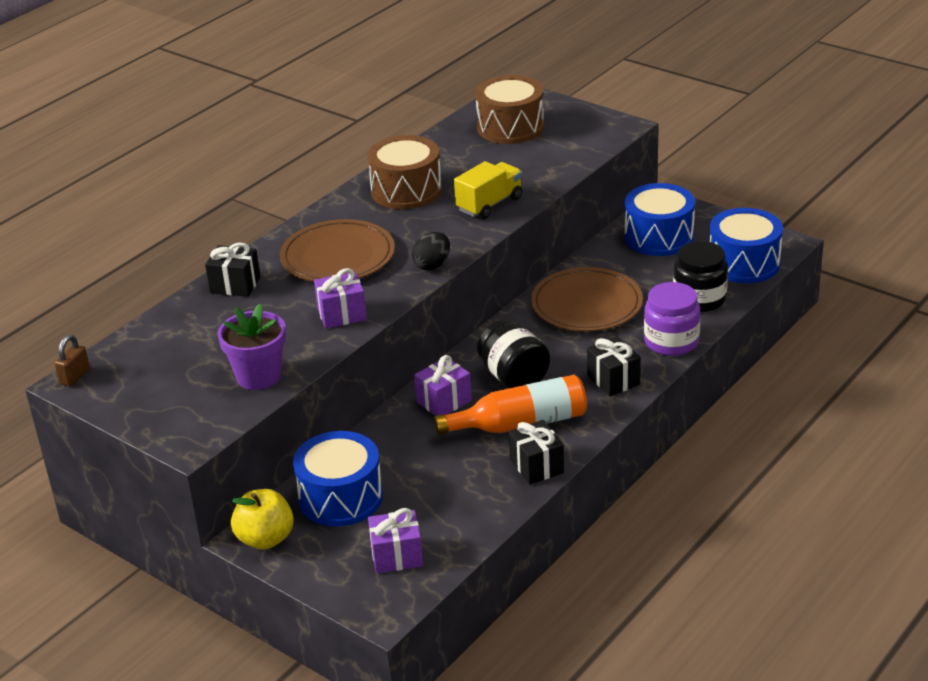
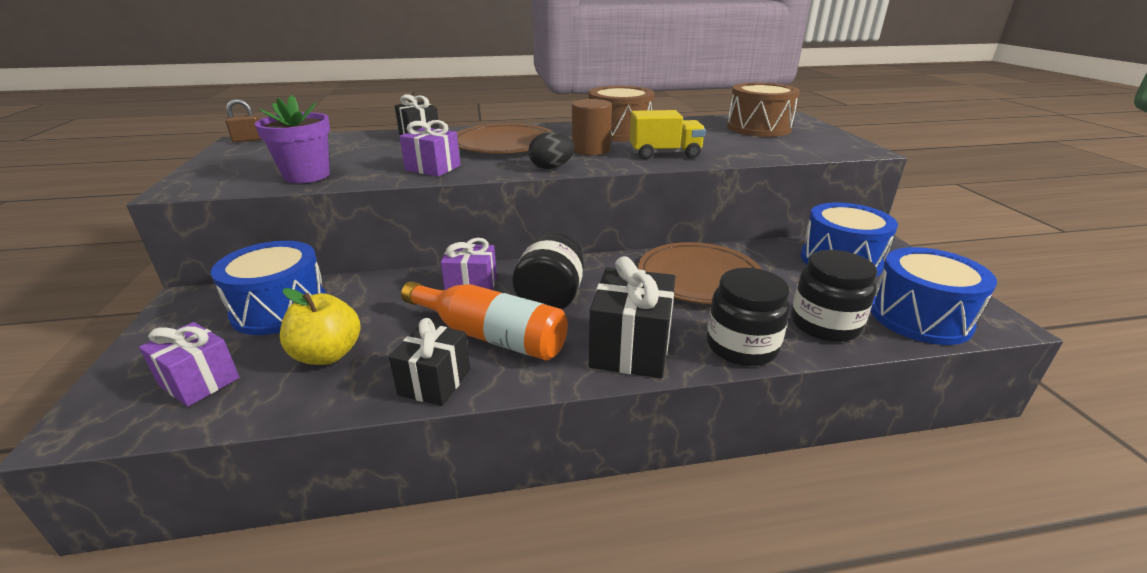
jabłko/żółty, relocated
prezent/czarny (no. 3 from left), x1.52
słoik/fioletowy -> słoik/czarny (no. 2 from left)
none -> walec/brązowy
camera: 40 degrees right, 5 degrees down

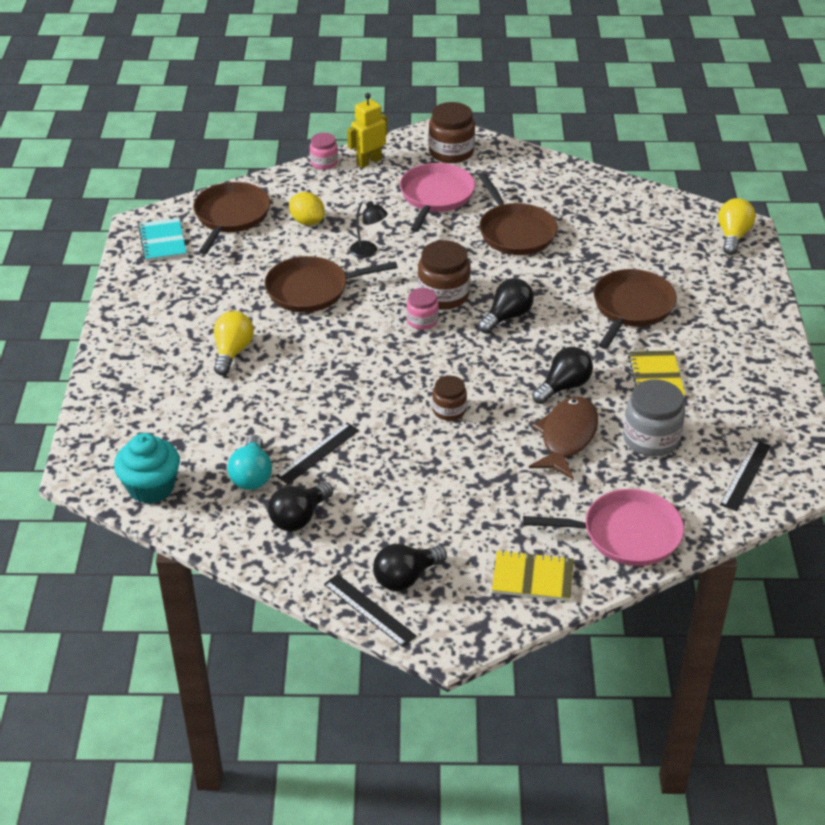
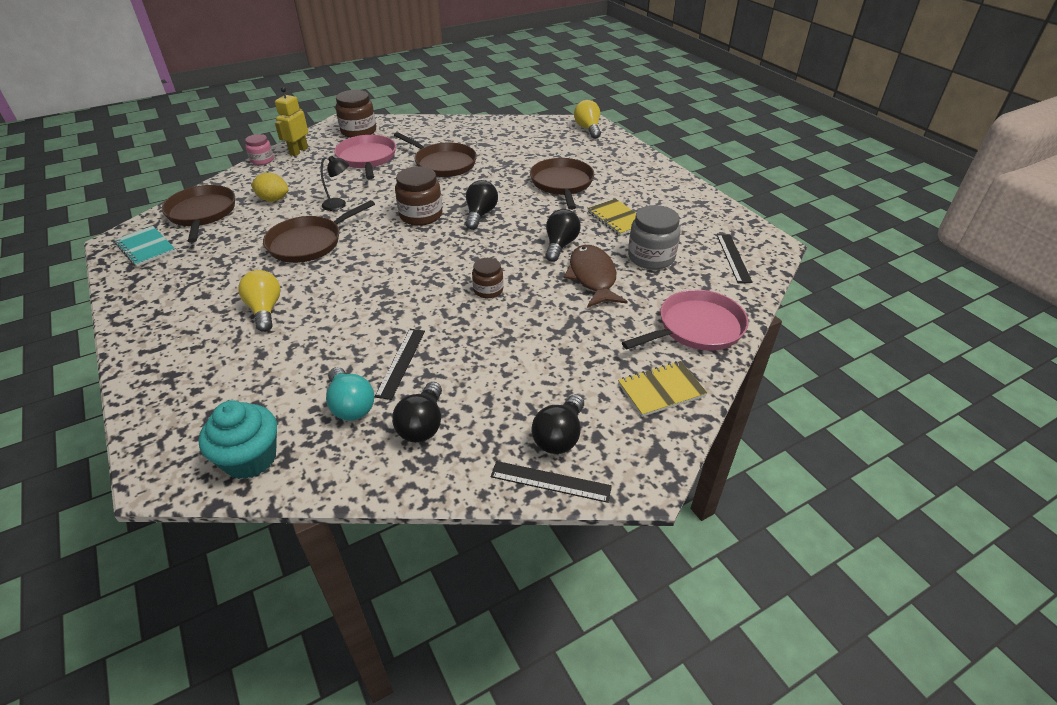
słoik/różowy (no. 2 from left) -> none
camera: 30 degrees left, 0 degrees up

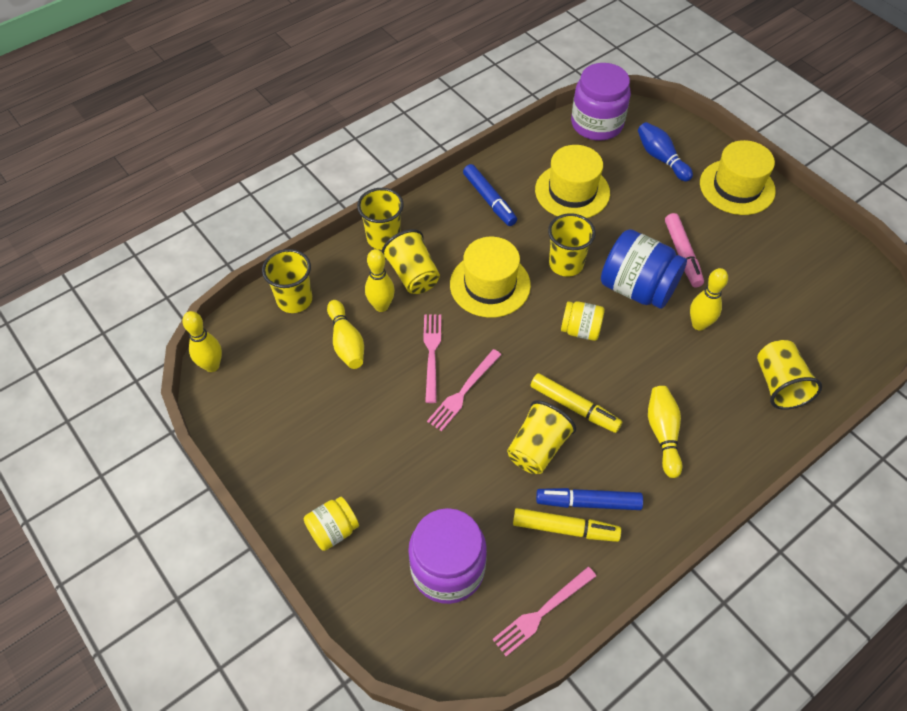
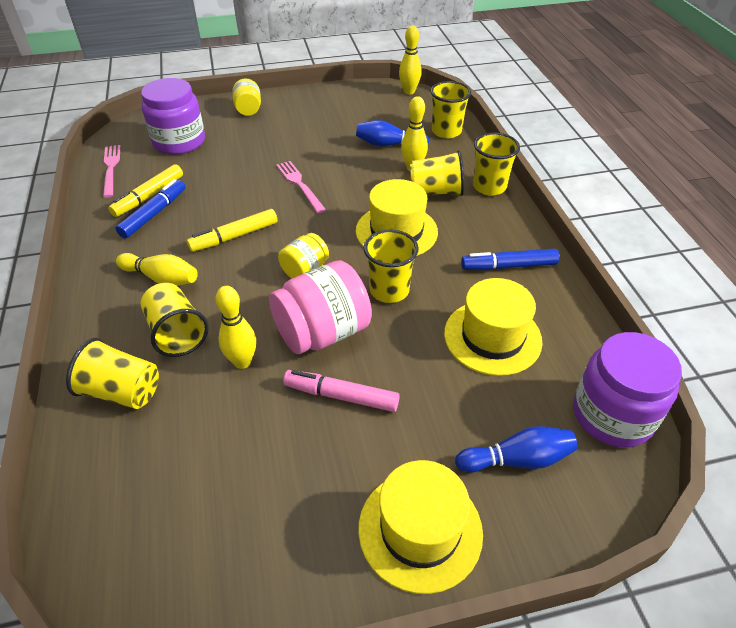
kręgiel/żółty (no. 2 from left) -> kręgiel/niebieski (no. 1 from left)
widelec/różowy (no. 1 from left) -> none
szklanka/żółty (no. 4 from left in the first image) -> szklanka/żółty (no. 2 from left), relocated
słoik/niebieski -> słoik/różowy
camera: 115 degrees right, 10 degrees down

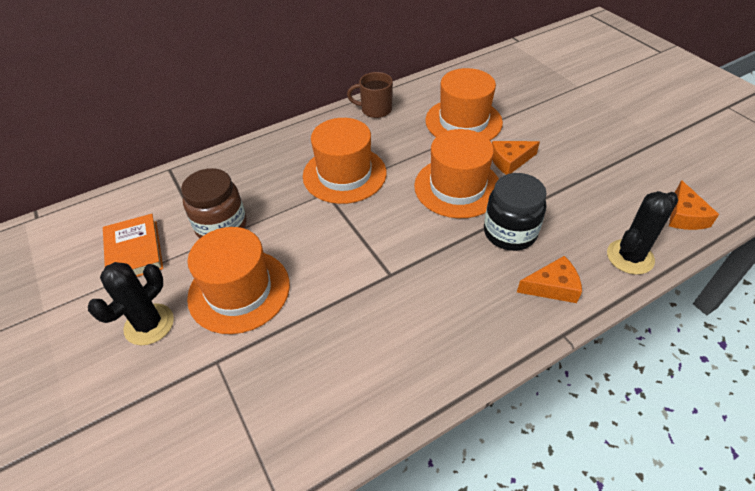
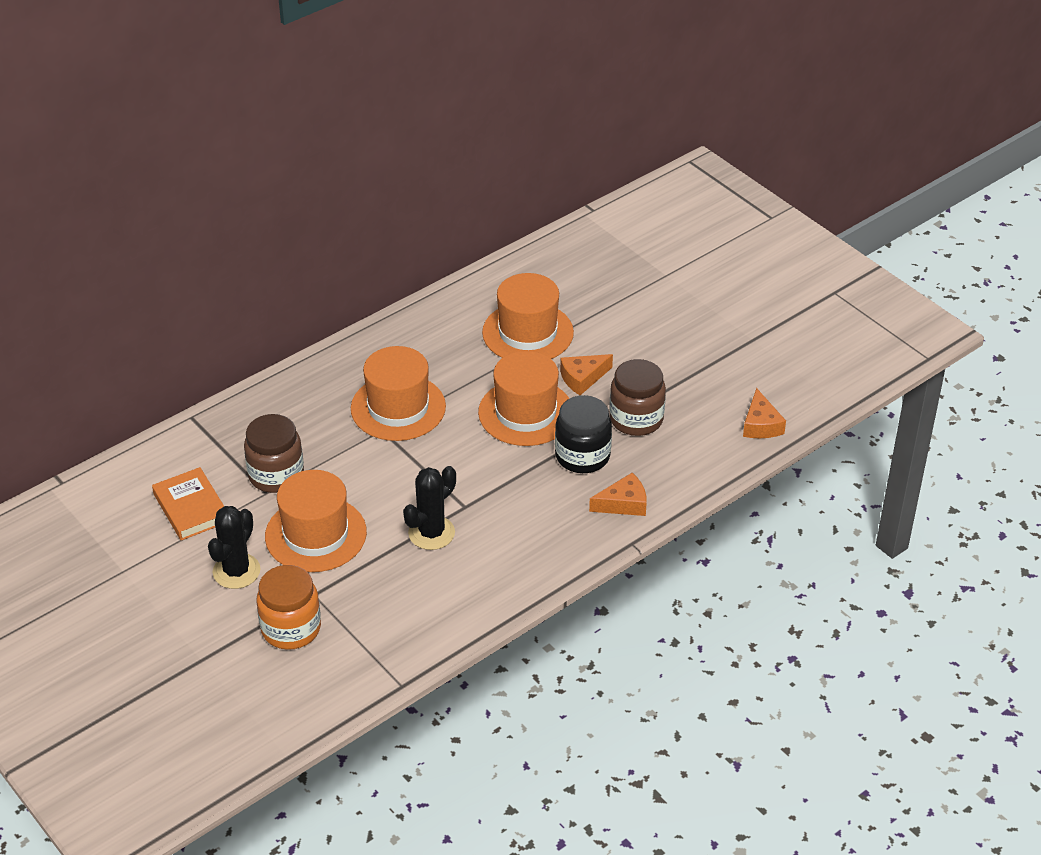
kubek/brązowy -> none
kaktus/czarny (no. 2 from left), relocated
none -> słoik/pomarańczowy
none -> słoik/brązowy (no. 2 from left)
camera: 10 degrees left, 5 degrees down

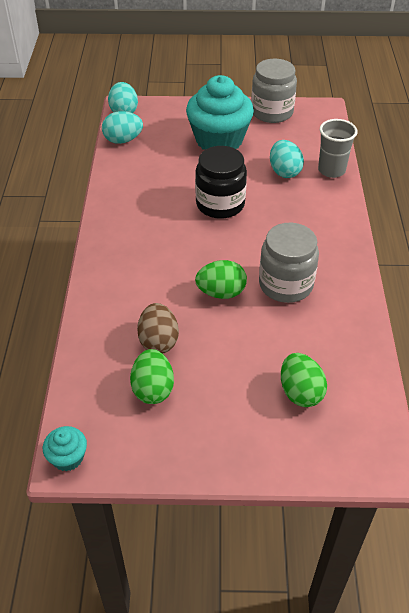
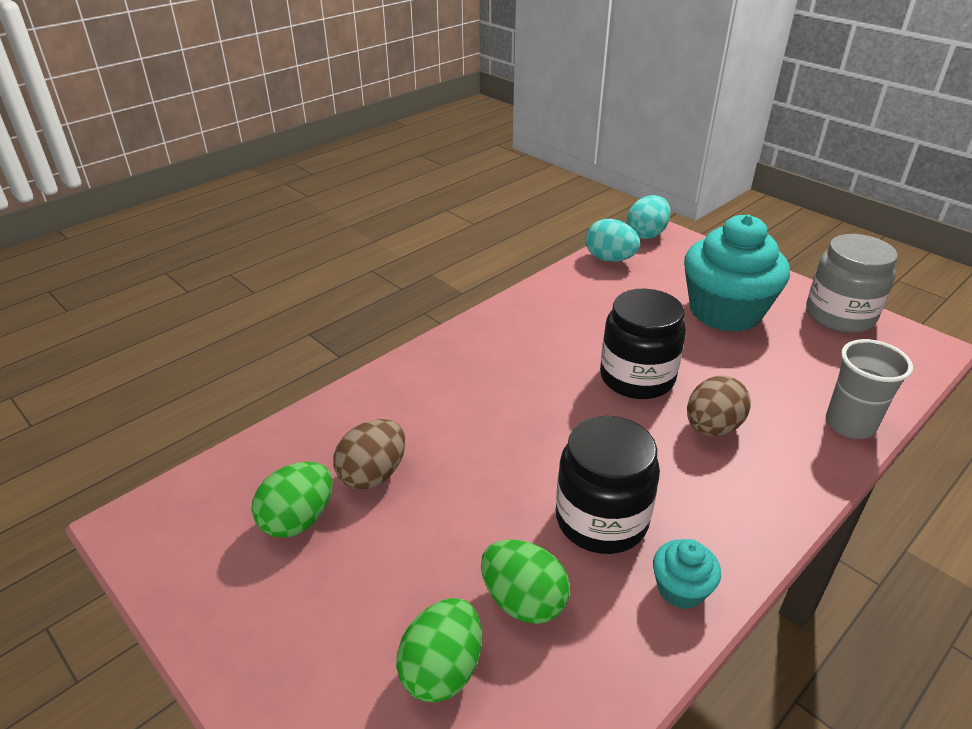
muffinka/turkusowy (no. 1 from left), relocated
jajko/zielony (no. 2 from left in the first image) -> jajko/zielony (no. 3 from left), relocated
słoik/szary (no. 2 from left) -> słoik/czarny (no. 1 from left)
jajko/turkusowy (no. 3 from left) -> none
none -> jajko/brązowy (no. 2 from left)
camera: 45 degrees right, 10 degrees down

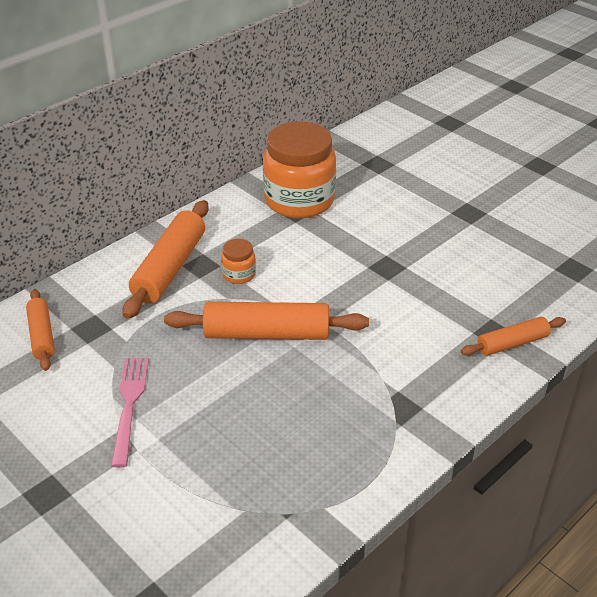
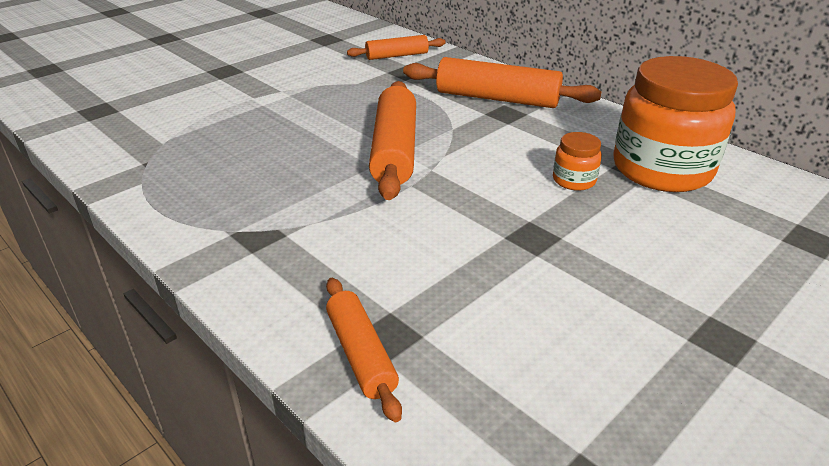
widelec/różowy -> none
słoik/pomarańczowy (no. 1 from left), relocated
camera: 90 degrees right, 5 degrees down

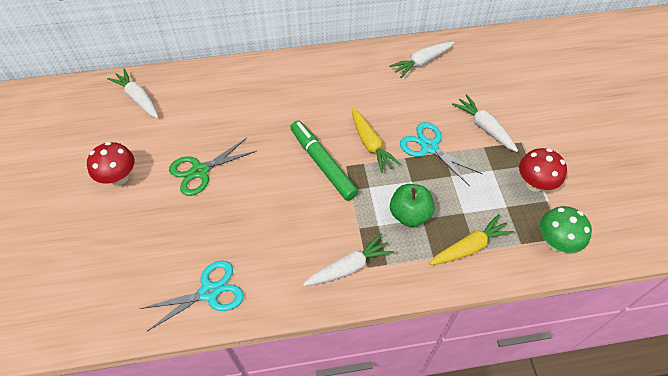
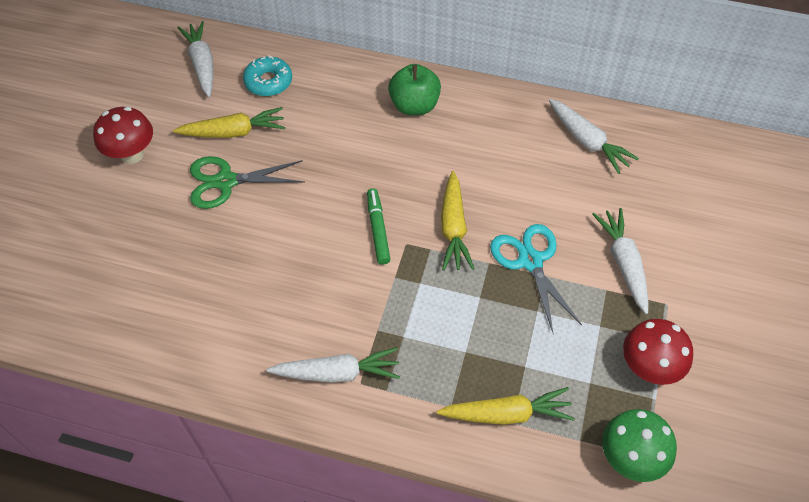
nożyczki/turkusowy (no. 1 from left) -> none
flamaster/zielony, x0.59
marchewka/biały (no. 3 from left), 120 degrees counterclockwise
jabłko/zielony, relocated
none -> marchewka/żółty (no. 1 from left)
none -> donut/turkusowy
camera: 25 degrees right, 0 degrees up

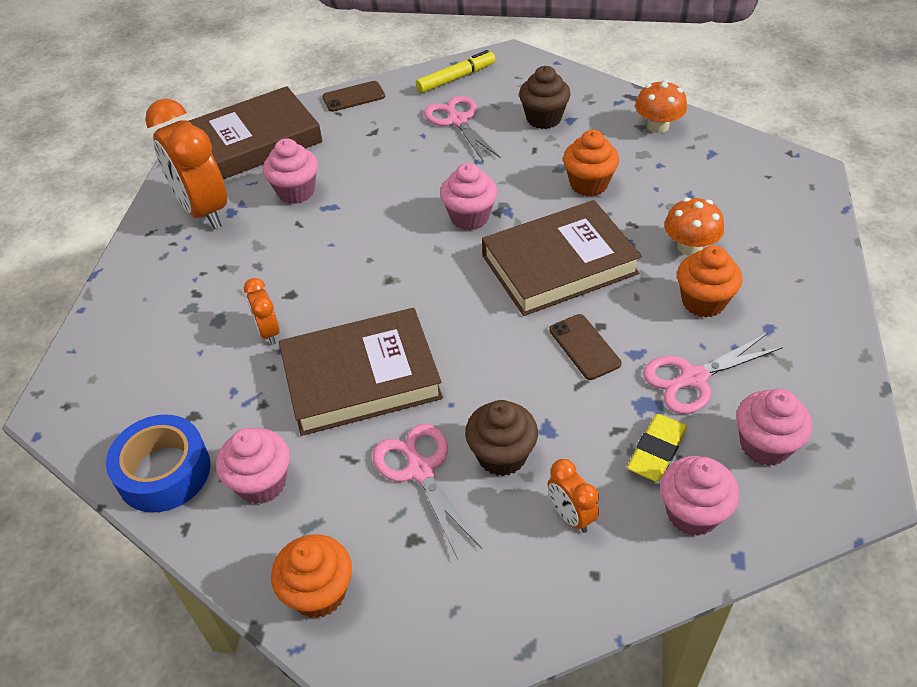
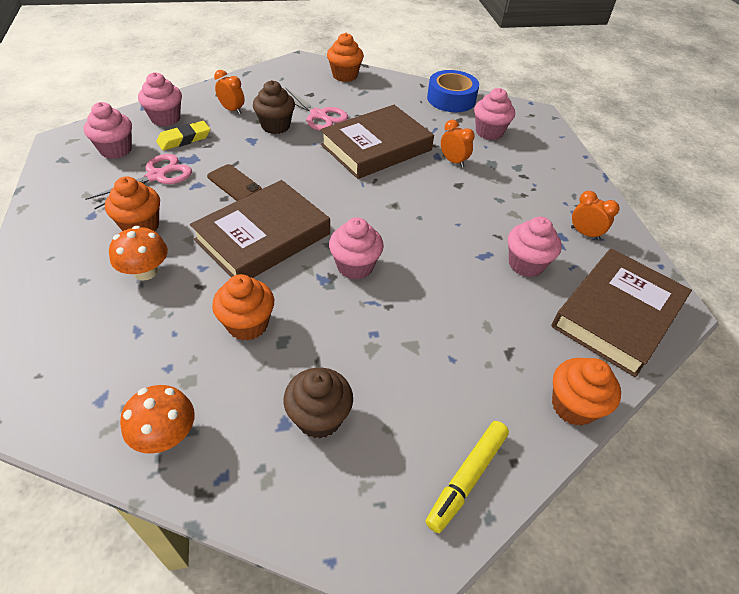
budzik/pomarańczowy (no. 1 from left in the first image) -> budzik/pomarańczowy (no. 3 from left), x0.47
muffinka/różowy (no. 1 from left in the first image) -> muffinka/różowy (no. 4 from left), relocated
telefon/brązowy (no. 1 from left) -> muffinka/pomarańczowy (no. 4 from left)
nożyczki/różowy (no. 2 from left) -> none
gumka do mazania/żółty, 45 degrees clockwise
camera: 155 degrees right, 0 degrees up

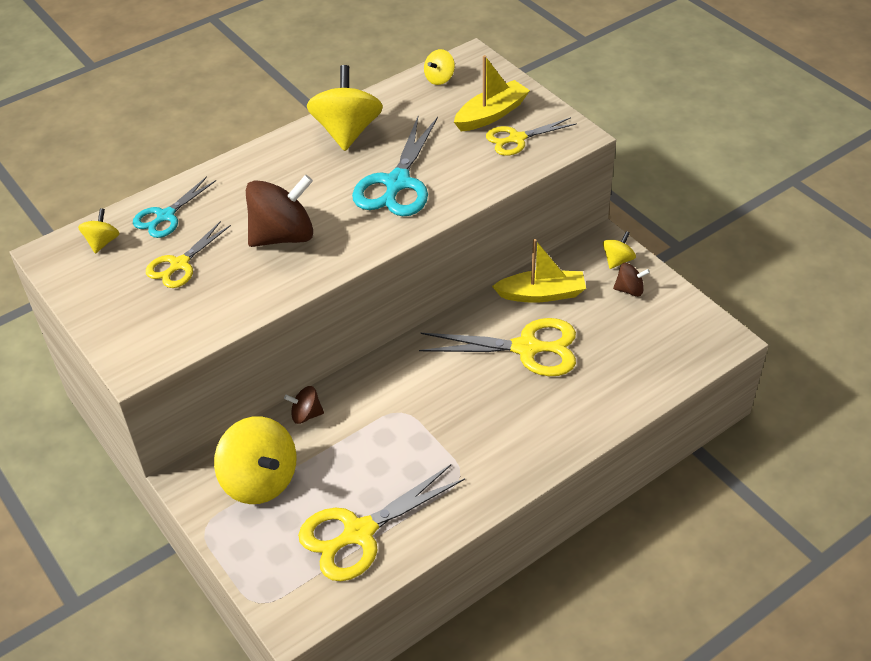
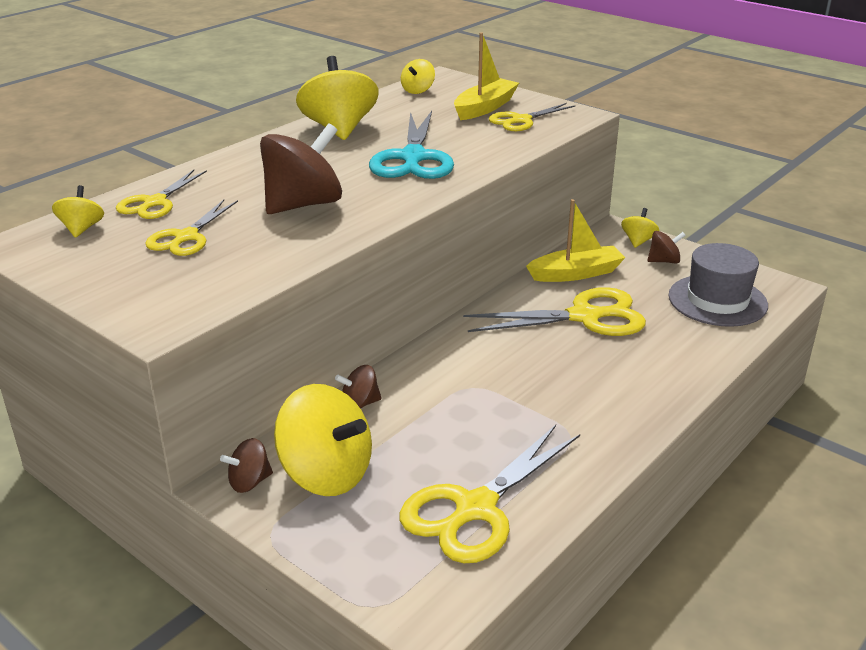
nożyczki/turkusowy (no. 1 from left) -> nożyczki/żółty (no. 1 from left)
none -> bączek/brązowy (no. 1 from left)
none -> kapelusz/szary
camera: 15 degrees left, 15 degrees down

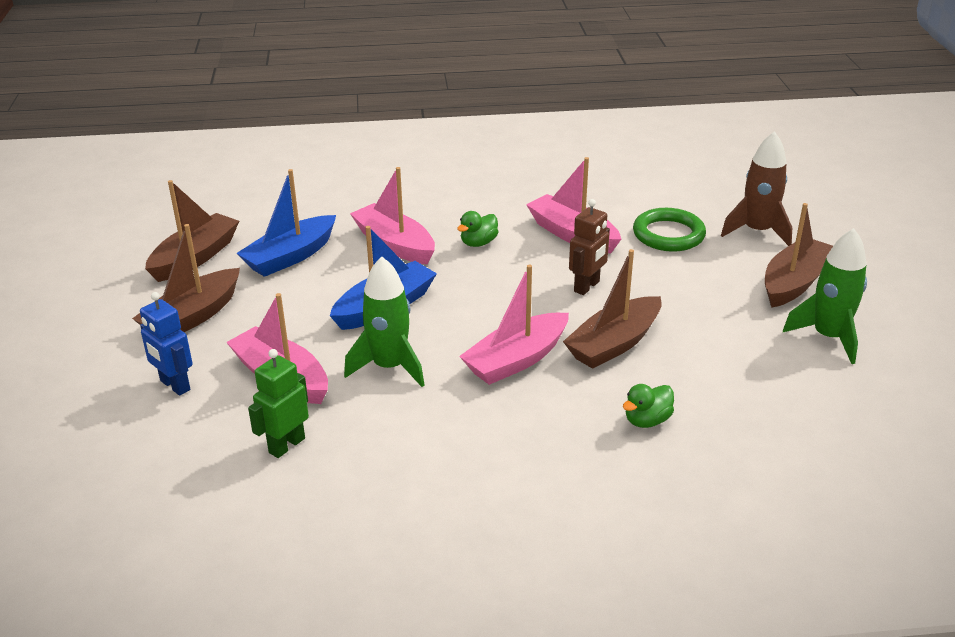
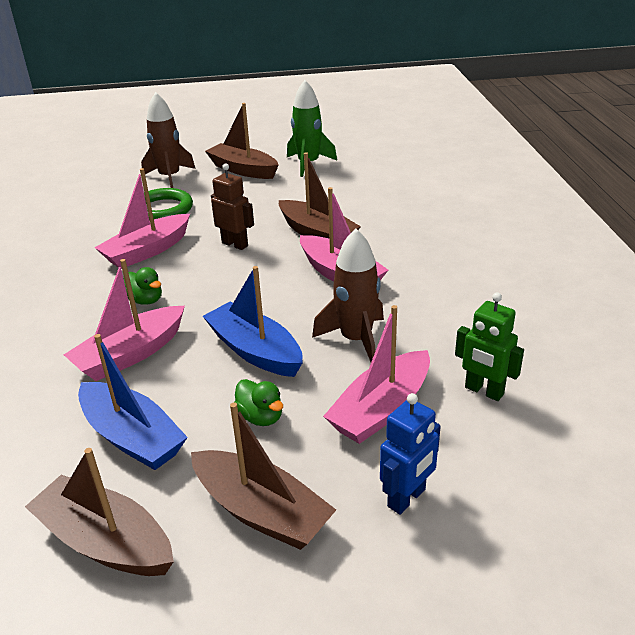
rakieta/zielony (no. 1 from left) -> rakieta/brązowy (no. 2 from left)
kaczka/zielony (no. 2 from left), relocated
camera: 90 degrees left, 0 degrees up

